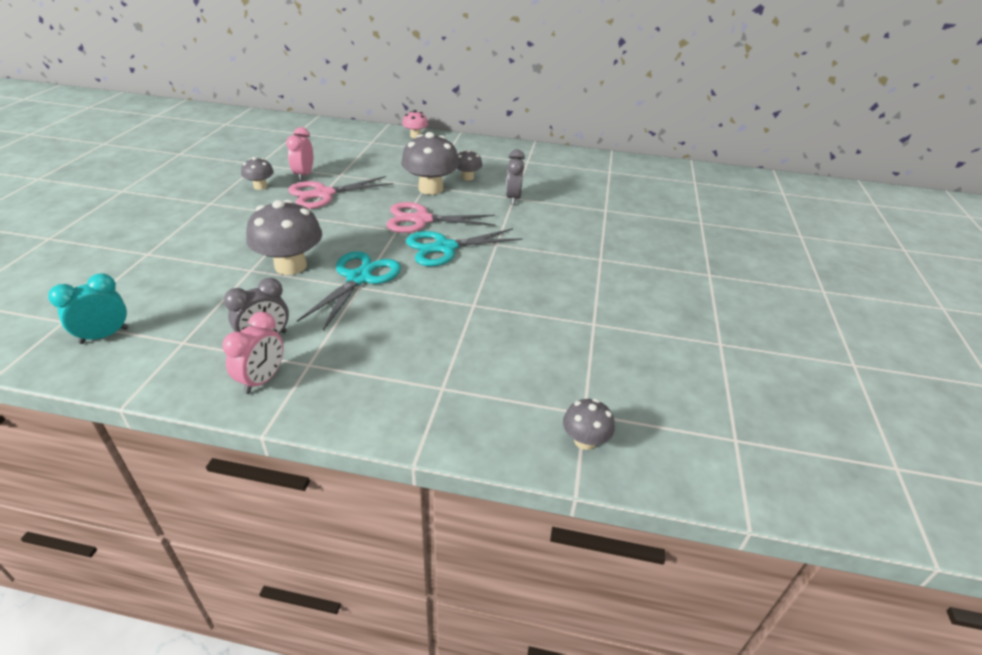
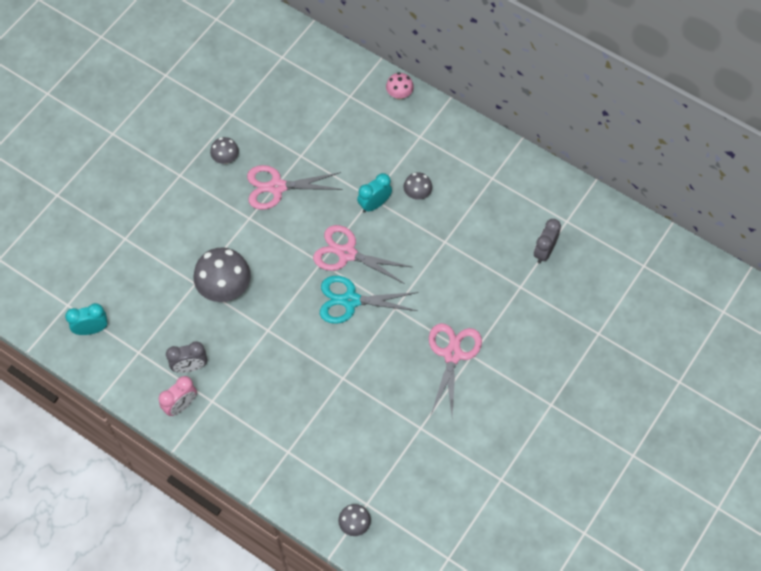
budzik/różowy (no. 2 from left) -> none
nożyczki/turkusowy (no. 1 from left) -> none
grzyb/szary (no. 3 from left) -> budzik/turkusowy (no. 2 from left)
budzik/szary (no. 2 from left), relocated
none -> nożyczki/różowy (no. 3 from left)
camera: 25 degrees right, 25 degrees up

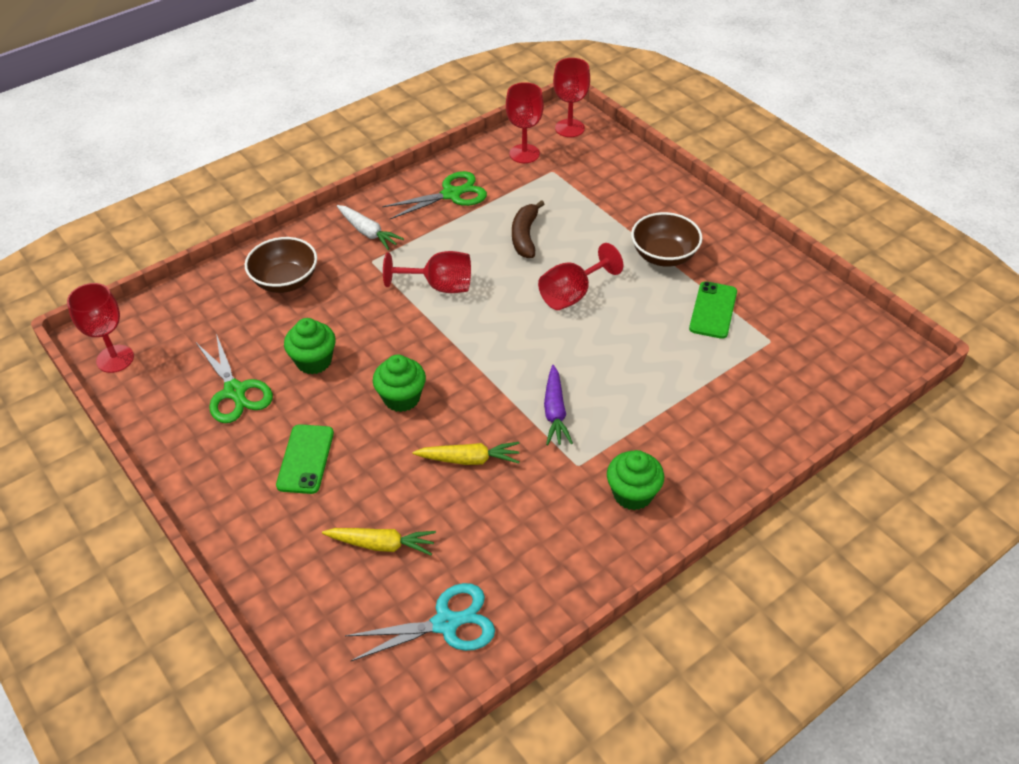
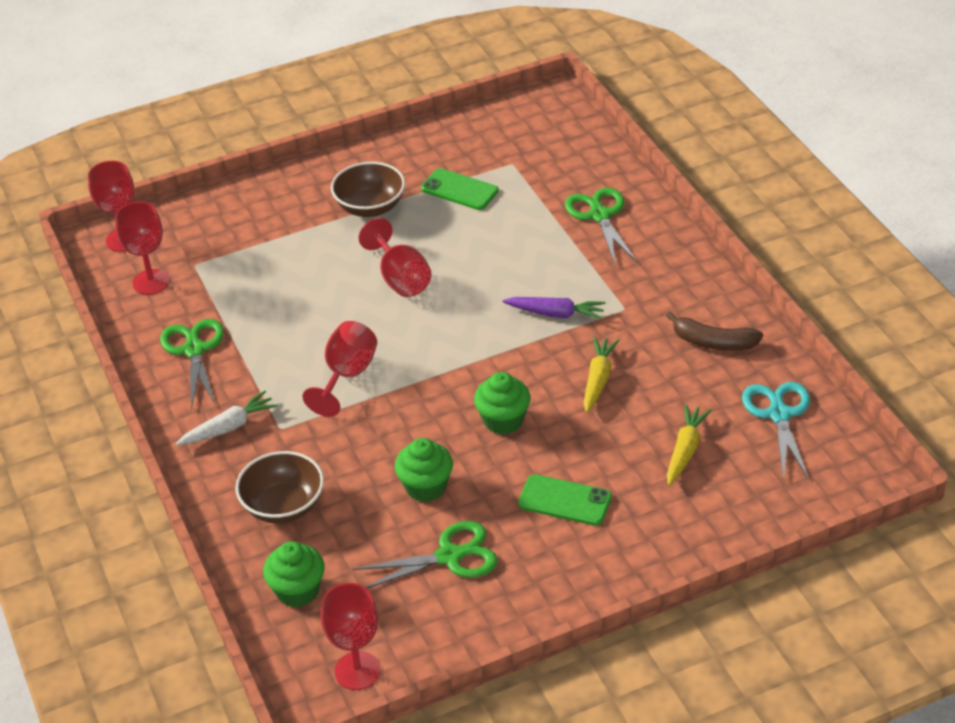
banan/brązowy, relocated
muffinka/zielony (no. 3 from left in the first image) -> muffinka/zielony (no. 1 from left), relocated
none -> nożyczki/zielony (no. 3 from left)
camera: 75 degrees left, 5 degrees down

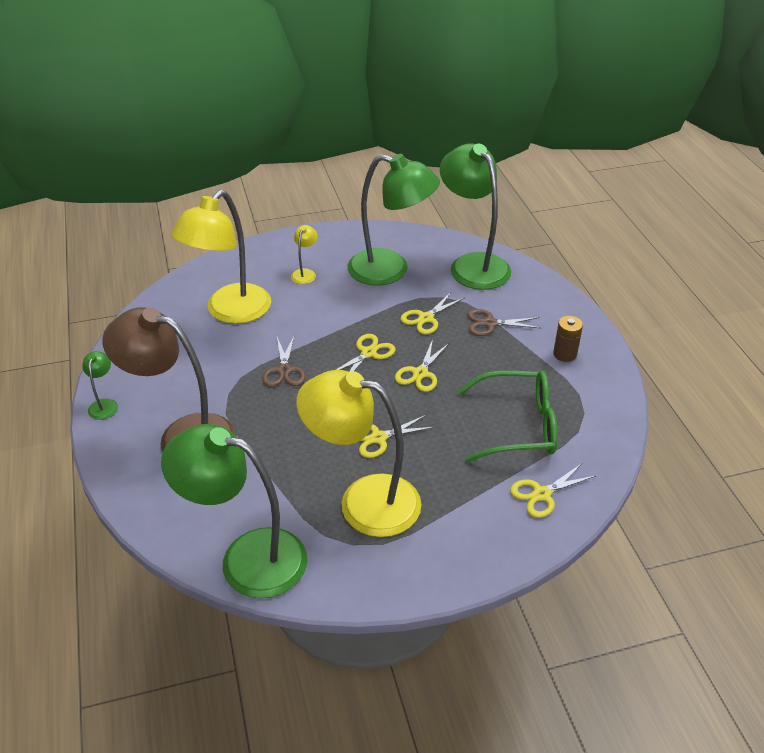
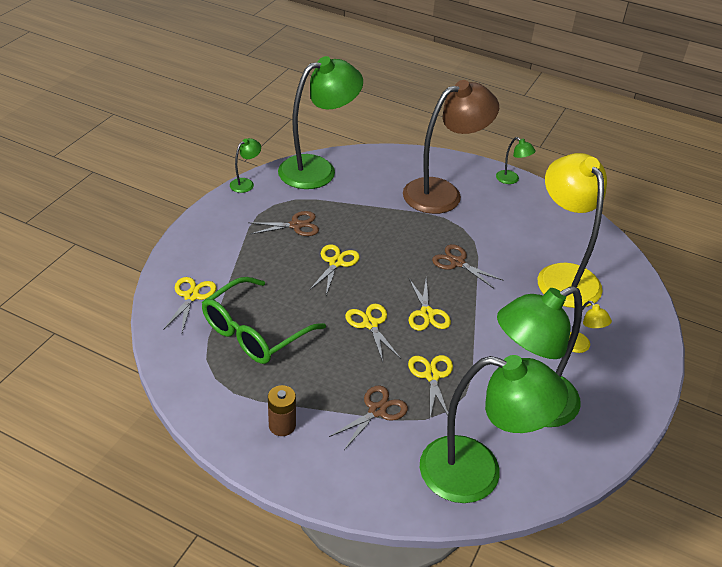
lampka/żółty (no. 3 from left) -> nożyczki/brązowy (no. 1 from left)
none -> lampka/zielony (no. 1 from left)
camera: 130 degrees right, 0 degrees up

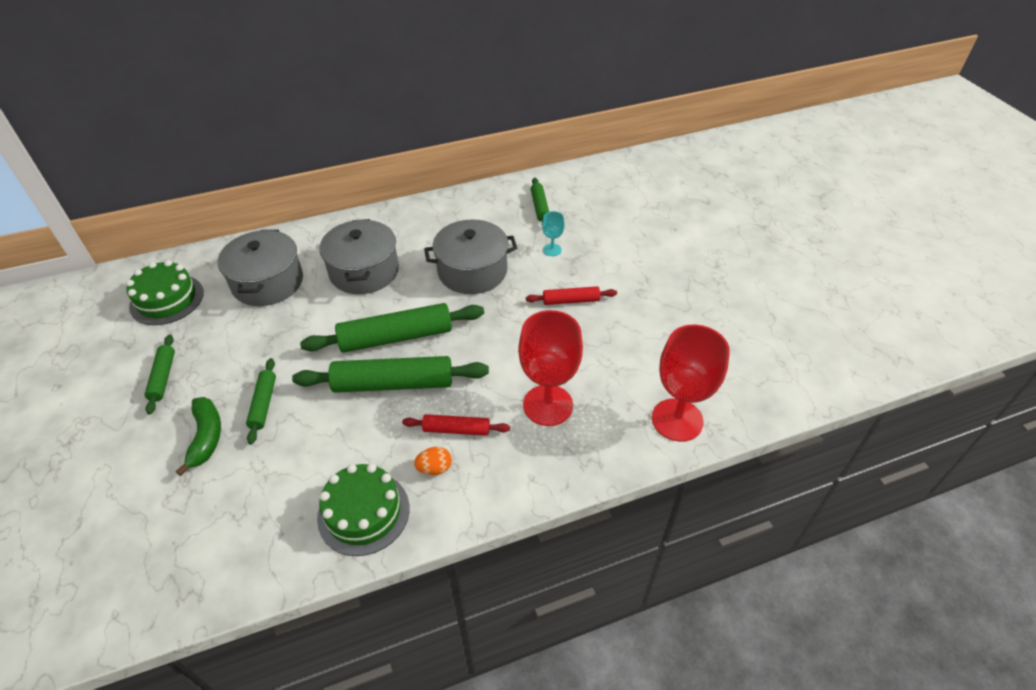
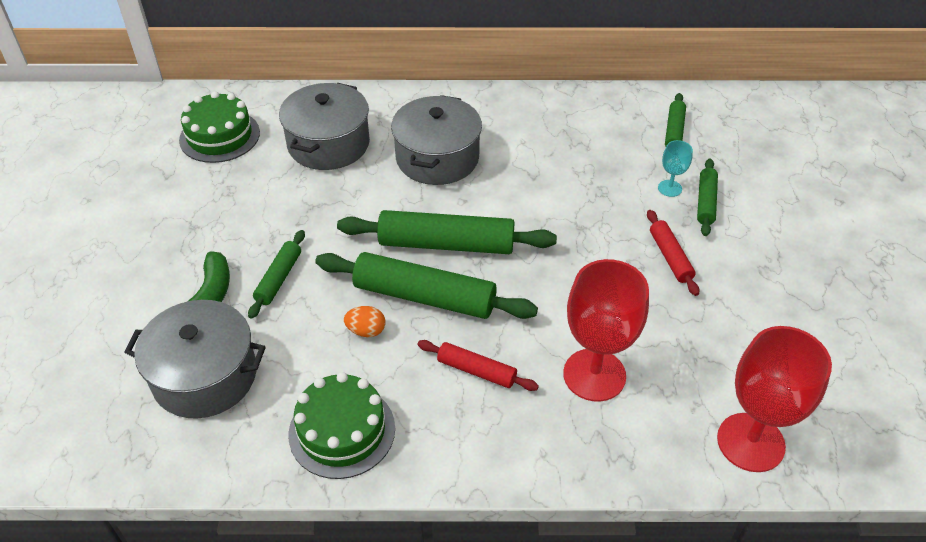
wałek do ciasta/zielony (no. 1 from left in the first image) -> wałek do ciasta/zielony (no. 5 from left), relocated
jajko/pomarańczowy, relocated
garnek/szary (no. 3 from left in the first image) -> garnek/szary (no. 1 from left), relocated
wałek do ciasta/czerwony (no. 2 from left), 60 degrees clockwise
camera: 20 degrees right, 0 degrees up

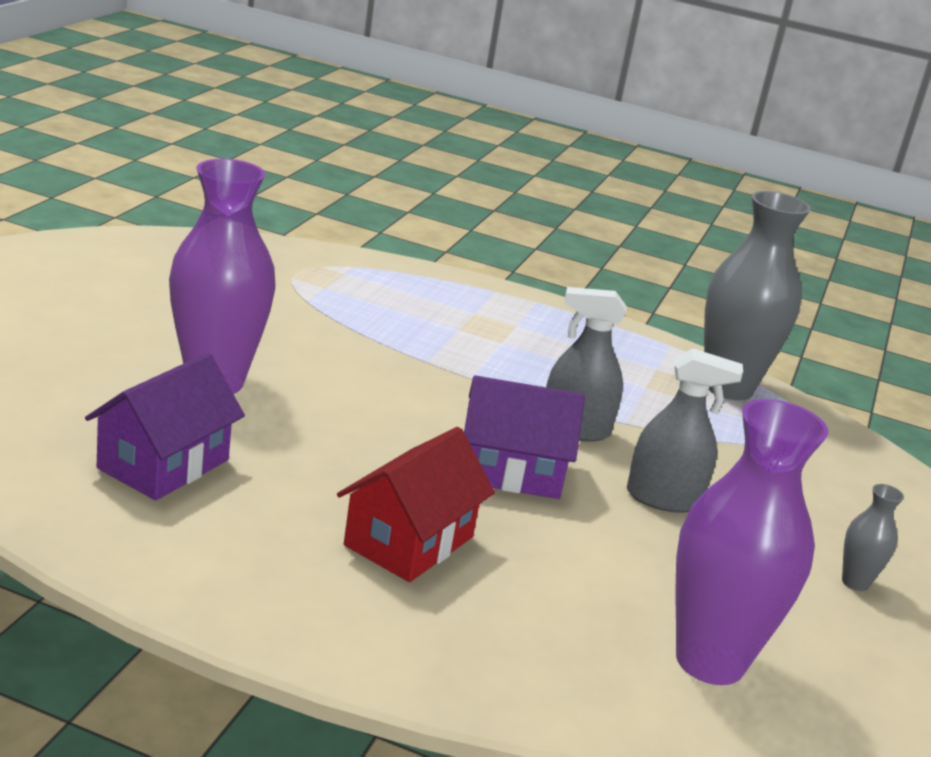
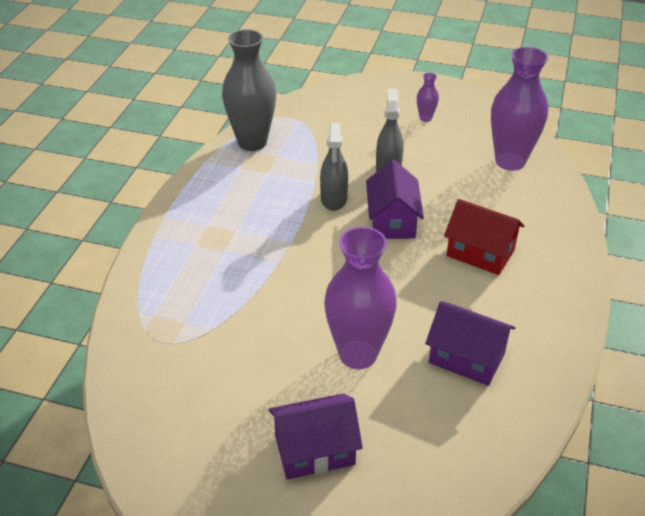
wazon/szary (no. 2 from left) -> wazon/fioletowy (no. 2 from left)
none -> domek/fioletowy (no. 1 from left)
camera: 90 degrees left, 15 degrees up

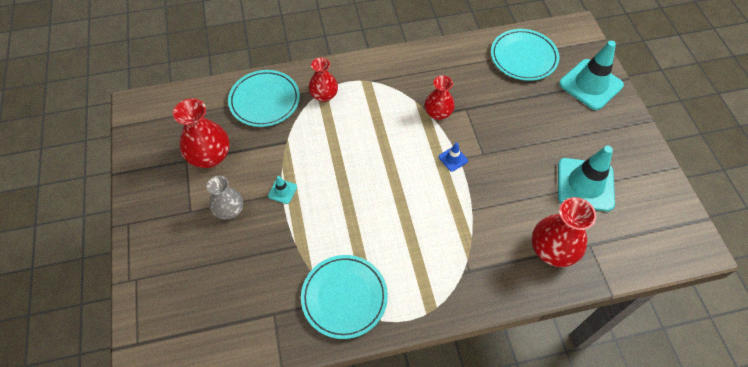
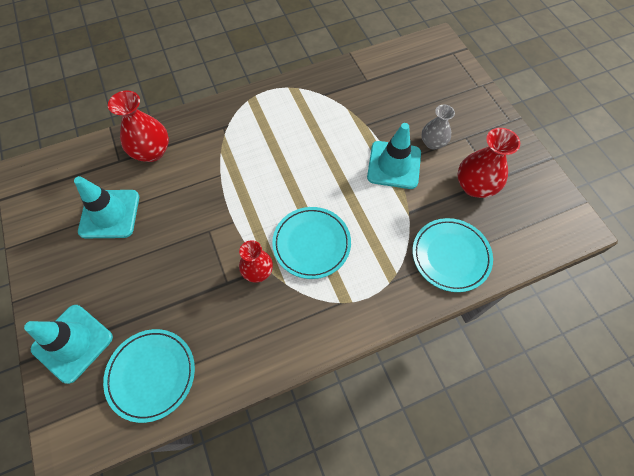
pachołek/turkusowy (no. 1 from left in the first image) -> pachołek/turkusowy (no. 3 from left), x2.33
talerz/turkusowy (no. 2 from left), relocated
wazon/czerwony (no. 2 from left) -> none
pachołek/niebieski -> none
camera: 170 degrees right, 5 degrees up

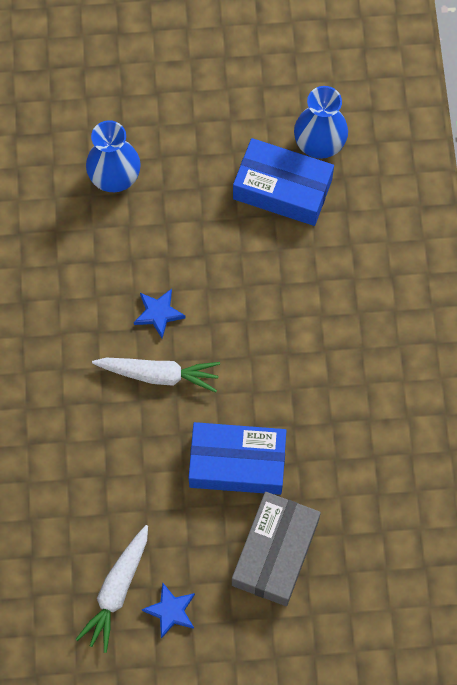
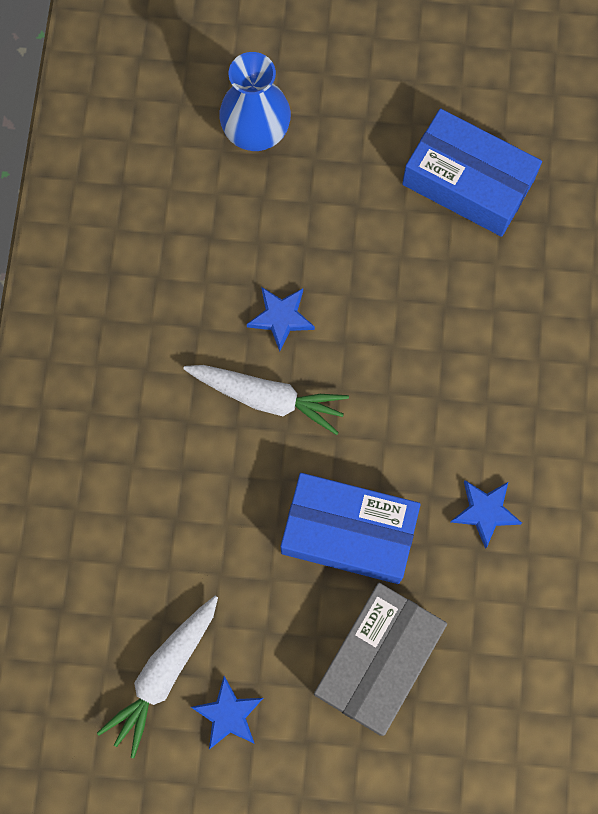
wazon/niebieski (no. 2 from left) -> none
none -> gwiazda/niebieski (no. 3 from left)
camera: 10 degrees right, 5 degrees up

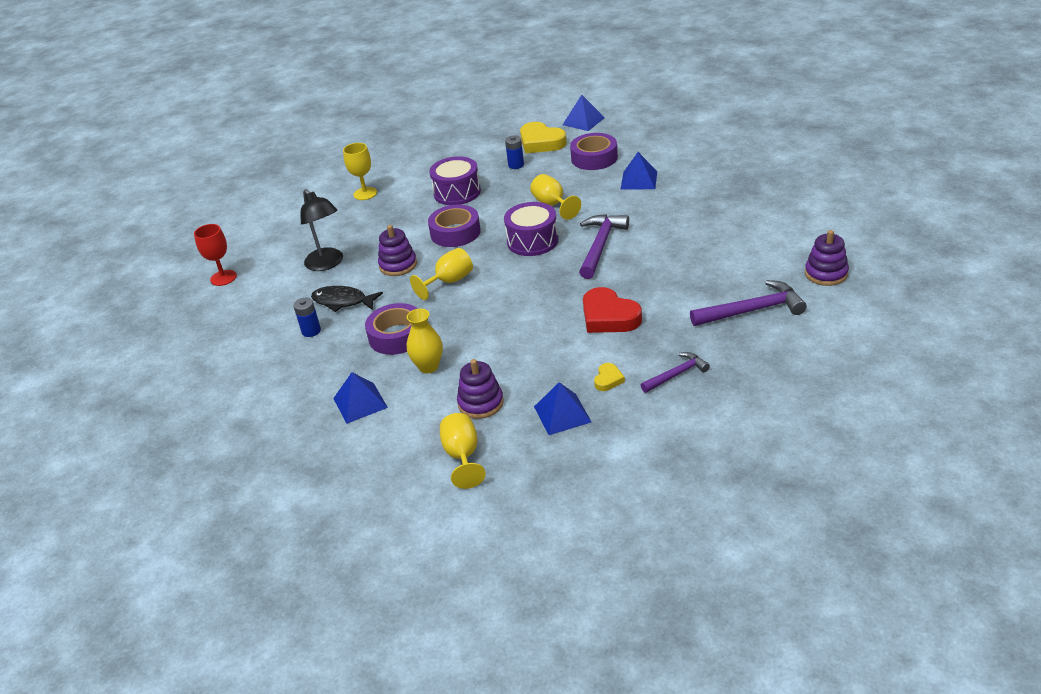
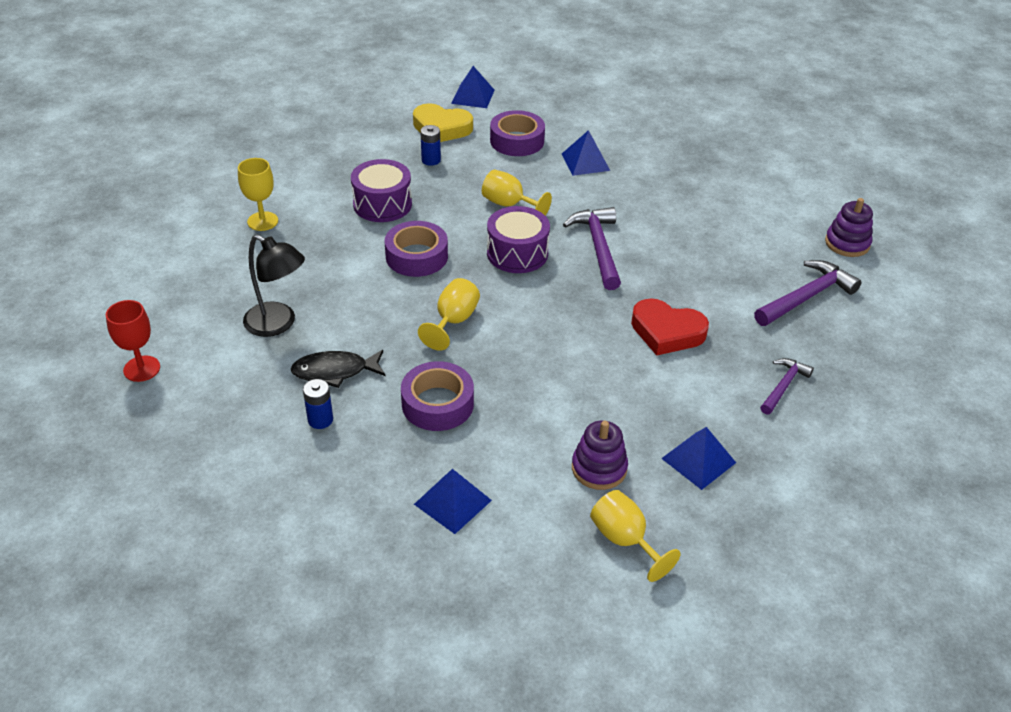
zabawka nakładanka/fioletowy (no. 1 from left) -> none
wazon/żółty -> none
serce/żółty (no. 2 from left) -> none
camera: 30 degrees left, 5 degrees up

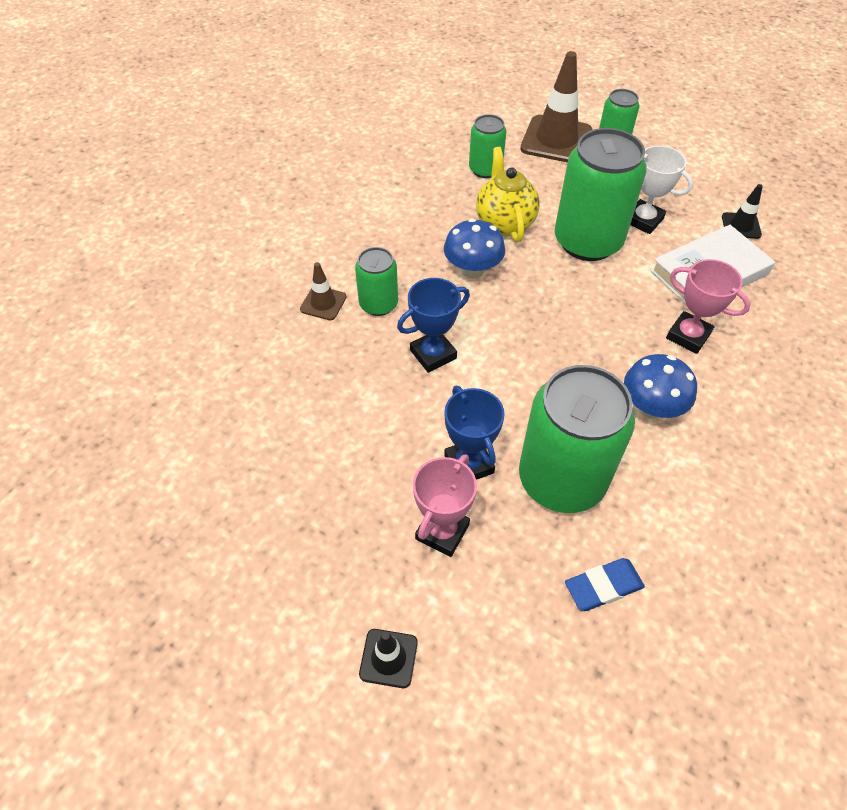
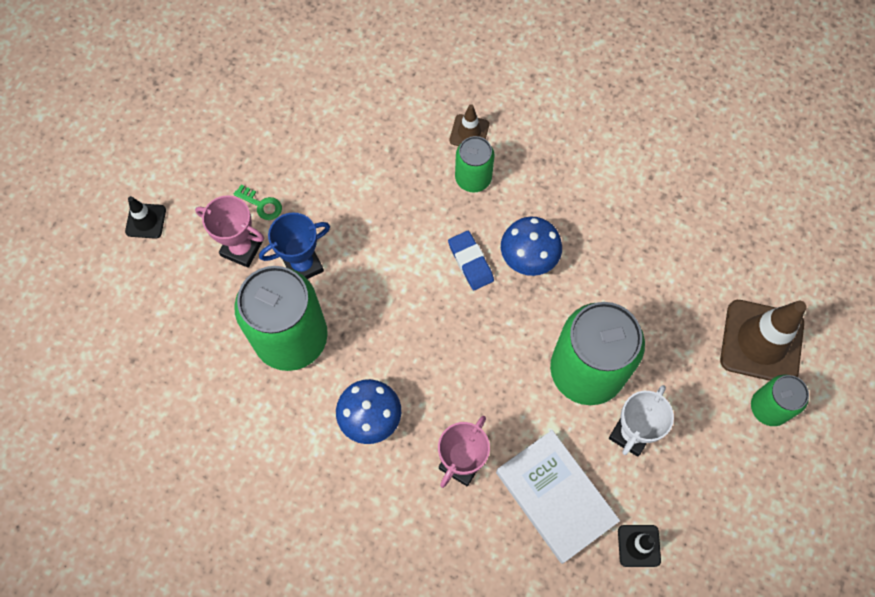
puchar/niebieski (no. 1 from left) -> none
puszka/zielony (no. 2 from left) -> none
imbryk/żółty -> none
gumka do mazania/niebieski, relocated
none -> klucz/zielony
camera: 85 degrees right, 15 degrees up

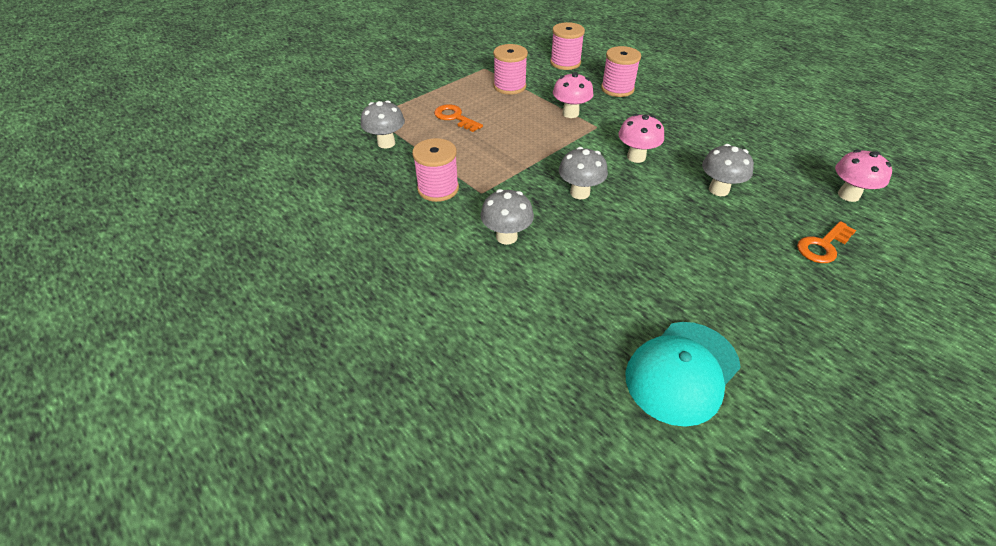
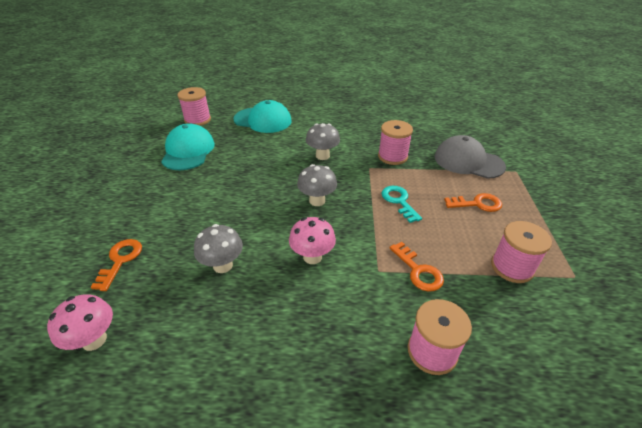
grzyb/szary (no. 1 from left) -> czapka/szary
szpulka/różowy (no. 3 from left in the first image) -> szpulka/różowy (no. 1 from left), relocated
grzyb/różowy (no. 1 from left) -> klucz/pomarańczowy (no. 2 from left)
none -> czapka/turkusowy (no. 2 from left)
none -> klucz/turkusowy
camera: 135 degrees right, 5 degrees down

